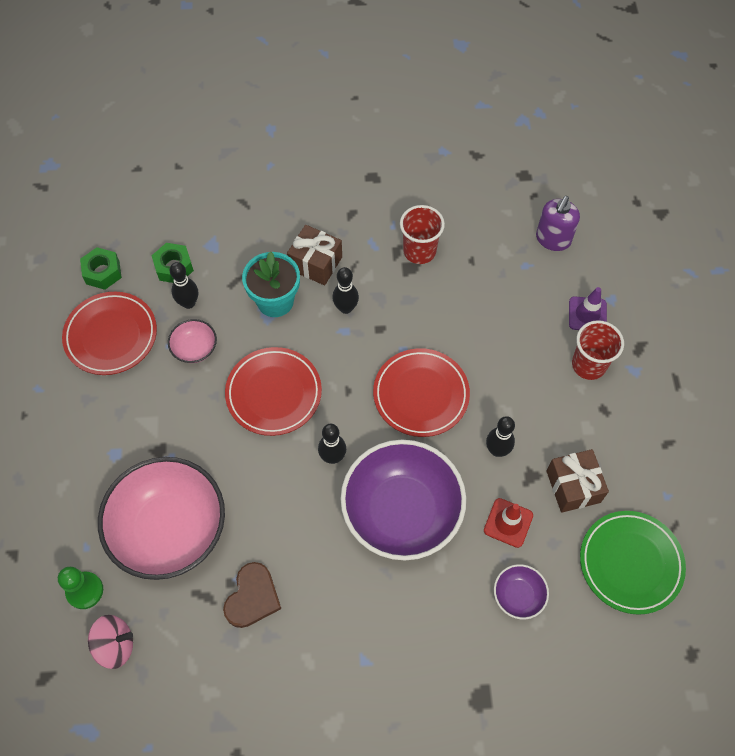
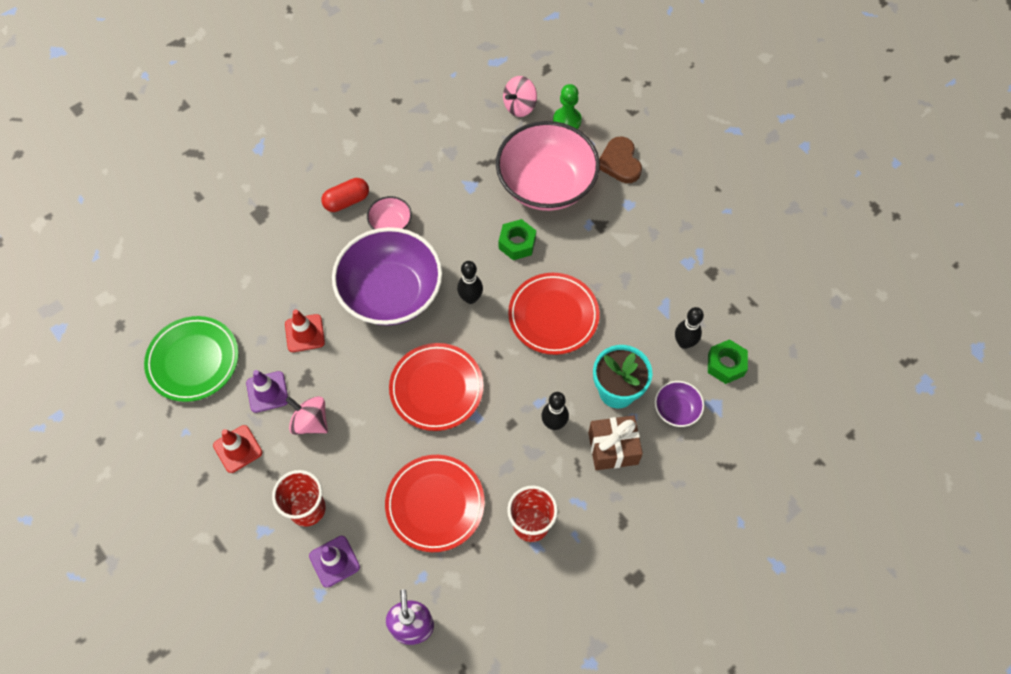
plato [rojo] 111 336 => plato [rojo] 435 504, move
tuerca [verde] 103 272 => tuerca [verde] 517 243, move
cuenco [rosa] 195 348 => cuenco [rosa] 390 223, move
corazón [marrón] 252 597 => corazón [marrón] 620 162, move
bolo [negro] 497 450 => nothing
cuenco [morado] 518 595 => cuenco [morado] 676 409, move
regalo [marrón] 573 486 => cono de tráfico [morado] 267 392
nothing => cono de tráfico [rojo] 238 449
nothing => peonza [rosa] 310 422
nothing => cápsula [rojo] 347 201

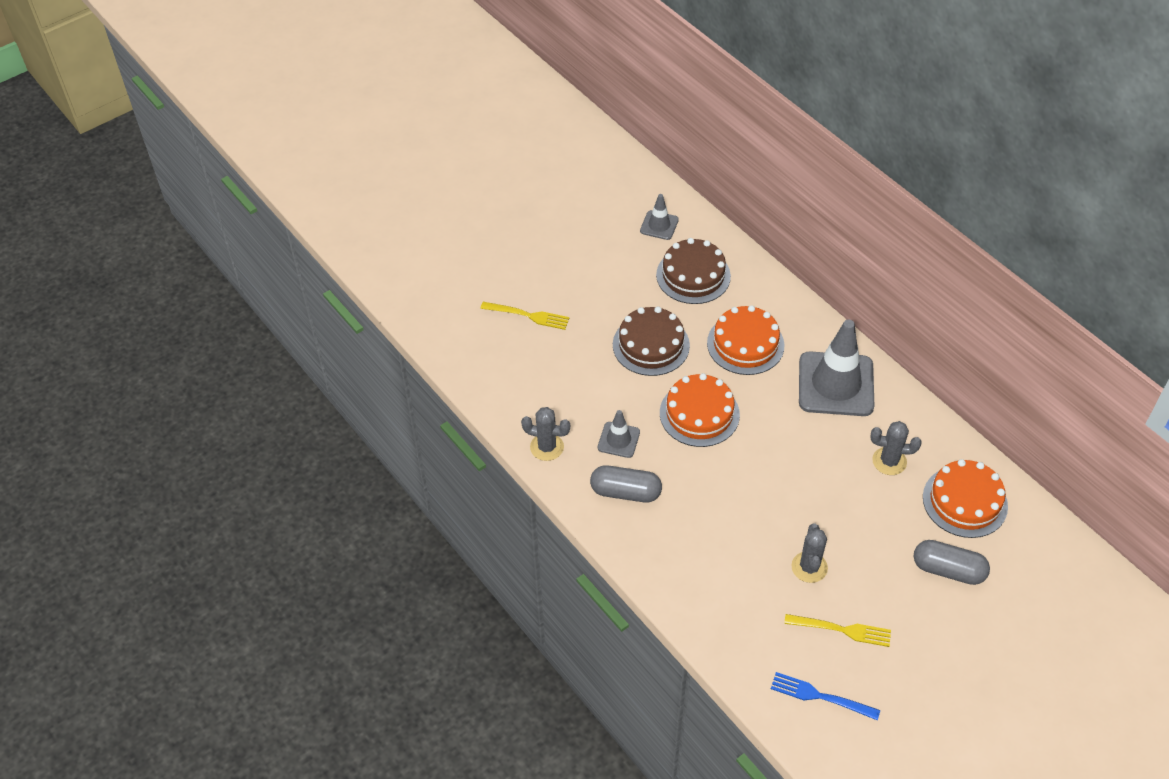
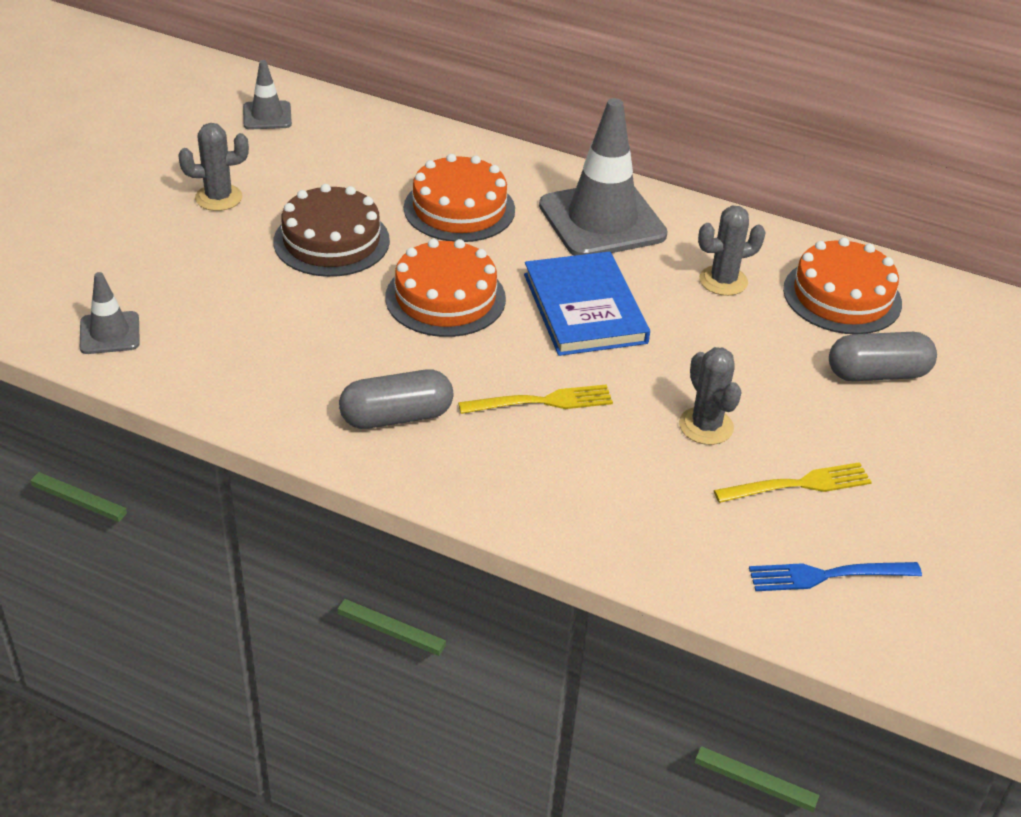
tenedor [amarillo] 528 315 => tenedor [amarillo] 542 401, move
cactus [gris] 547 447 => cactus [gris] 218 198, move
cono de tráfico [gris] 618 440 => cono de tráfico [gris] 109 333, move
tarta [marrón] 693 275 => nothing
nothing => libro [azul] 585 308

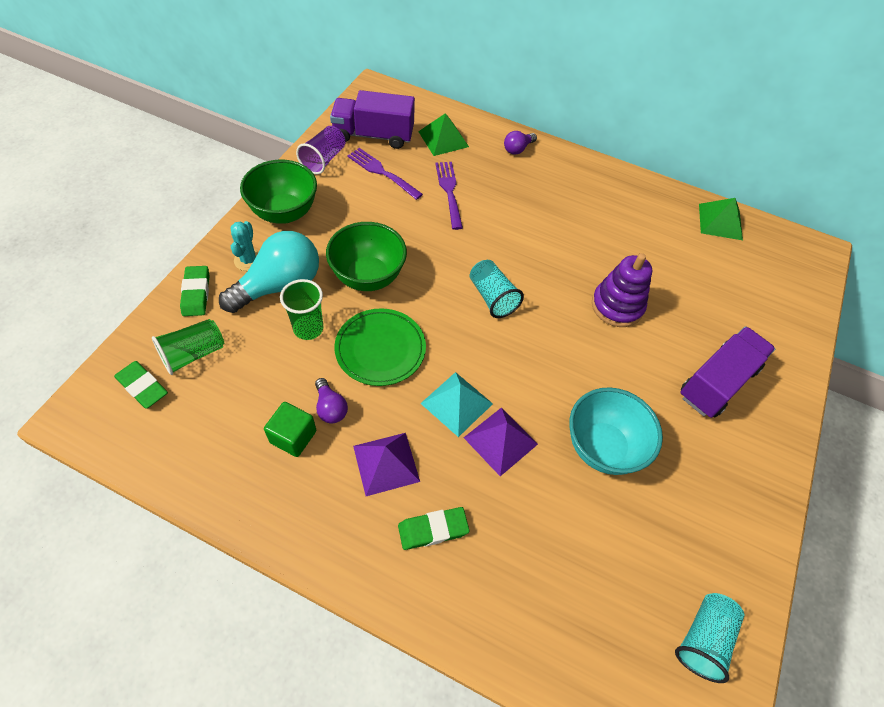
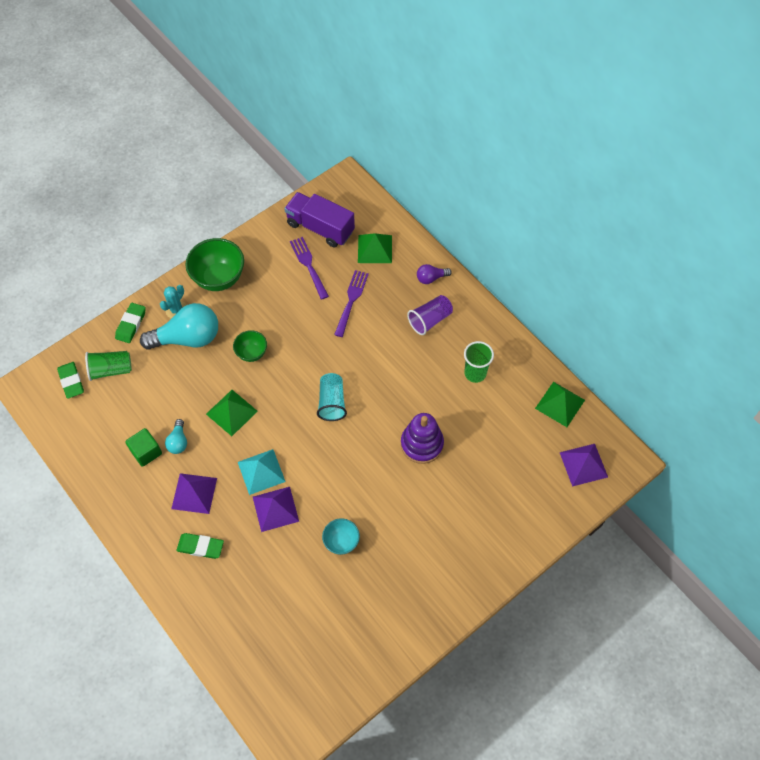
vaso [verde] 308 328 => vaso [verde] 475 373, move
vaso [morado] 324 160 => vaso [morado] 430 320, move
bombilla [morado] 330 408 => bombilla [turquesa] 178 442
cuenco [verde] 368 277 => cuenco [verde] 252 353, x0.56
plato [verde] 380 349 => pirámide [verde] 231 412
cuenco [turquesa] 602 447 => cuenco [turquesa] 341 542, x0.56
vaso [turquesa] 703 639 => nothing
camión [morado] 717 382 => nothing
nothing => pirámide [morado] 583 464

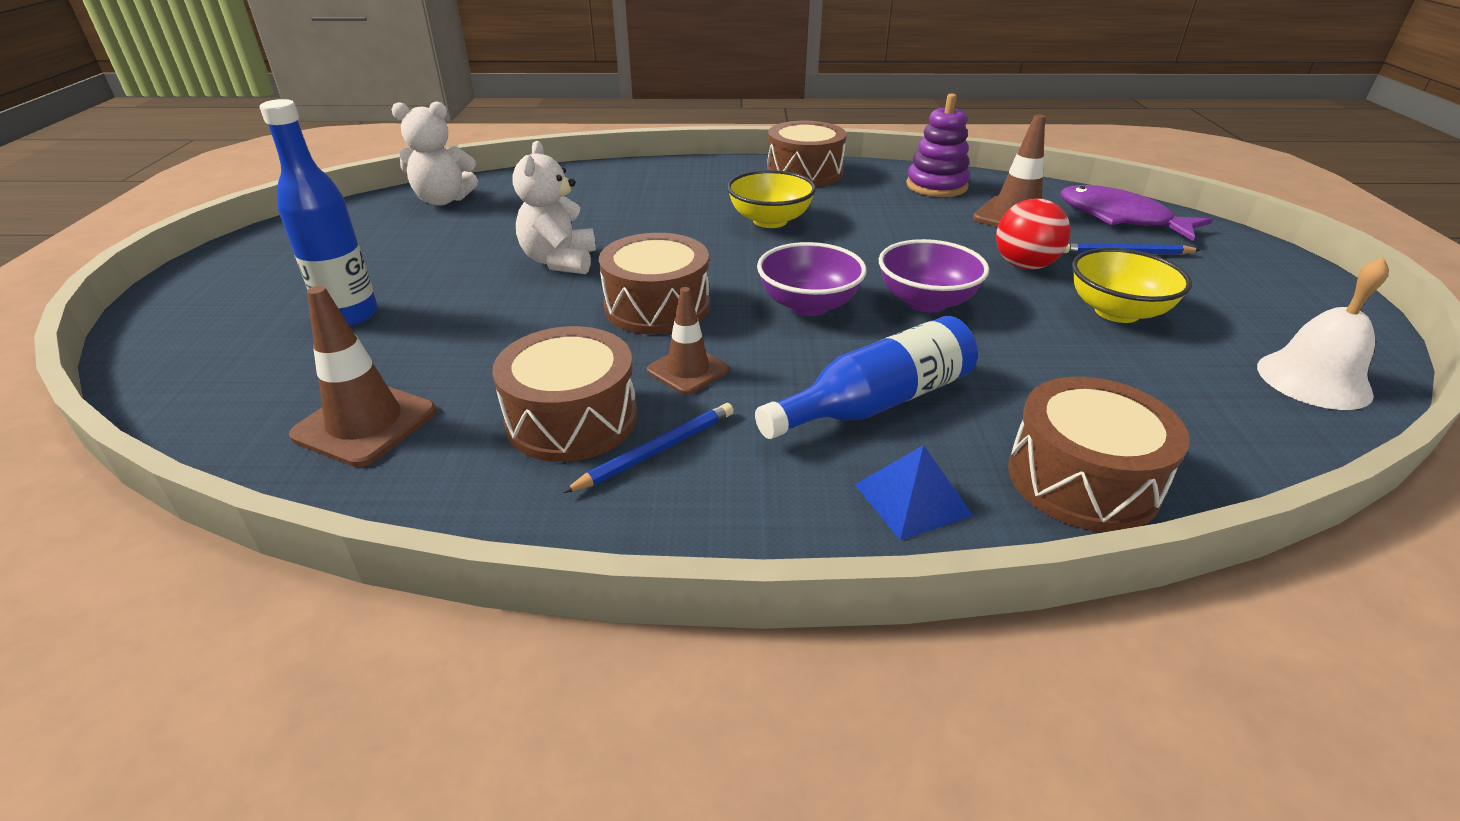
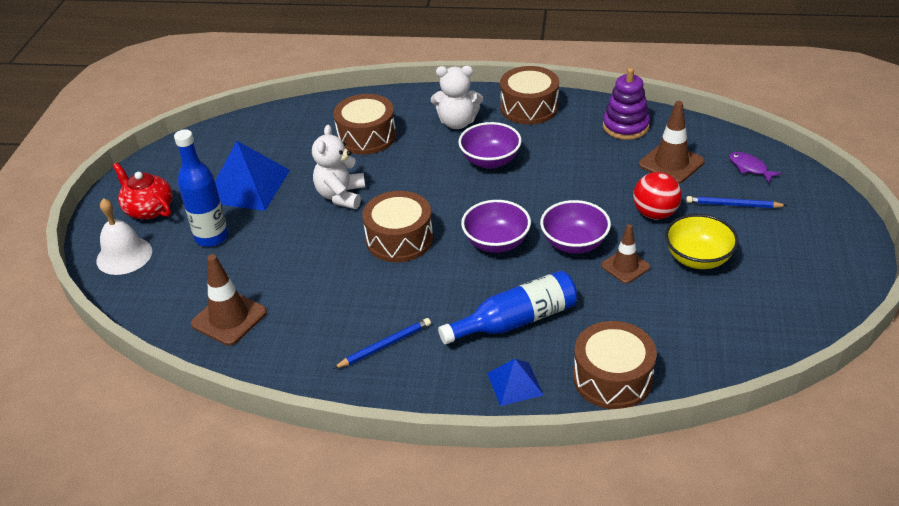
osito [blanco] 443 200 => osito [blanco] 457 123, move
tambor [marrón] 572 419 => tambor [marrón] 366 136, move
cono de tráfico [marrón] 688 370 => cono de tráfico [marrón] 625 266, move
cuenco [amarillo] 770 221 => cuenco [morado] 490 161
pez [morado] 1120 218 => pez [morado] 750 168, x0.53
campana [blanco] 1313 380 => campana [blanco] 124 255, move
nothing => tetera [rojo] 149 209
nothing => pirámide [azul] 247 185

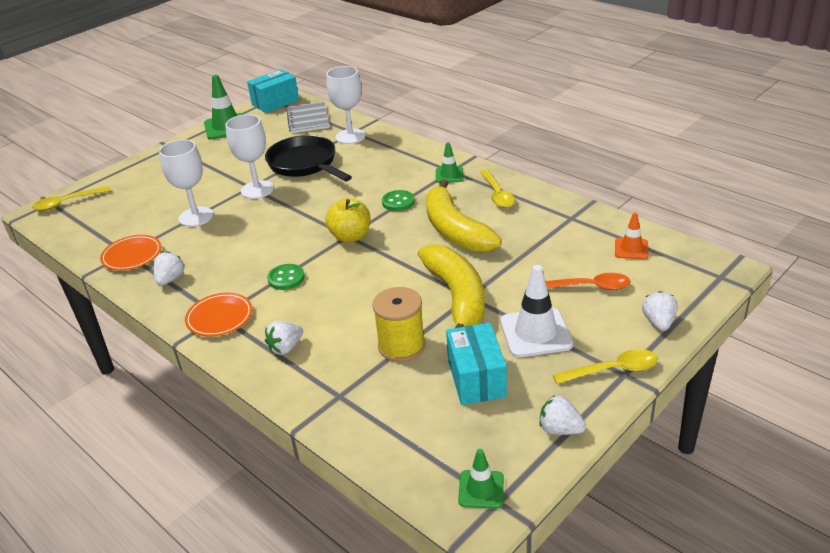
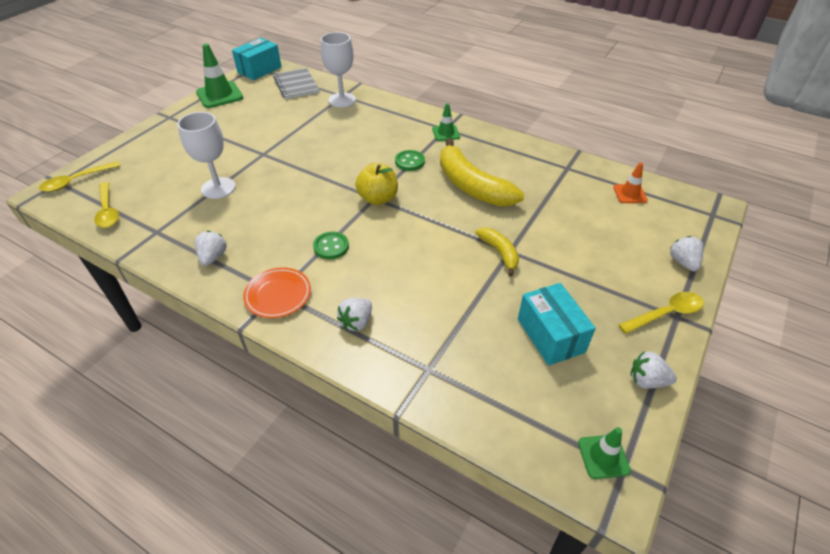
plato [naranja] 132 255 => nothing
copa [blanco] 257 189 => nothing
sartén [negro] 305 164 => nothing
carrete [amarillo] 401 346 => nothing
plátano [amarillo] 457 297 => plátano [amarillo] 499 253, x0.52
cuchara [amarillo] 497 194 => cuchara [amarillo] 108 211, move
cono de tráfico [blanco] 535 333 => nothing
cuchara [naranja] 588 287 => nothing

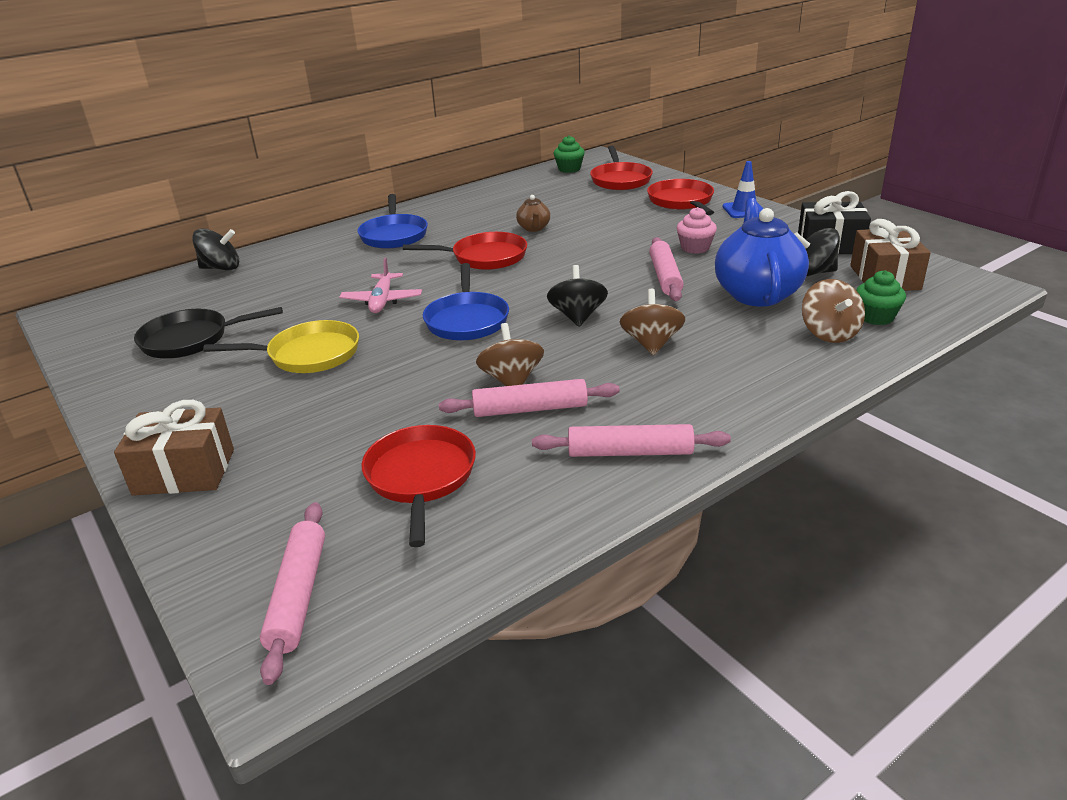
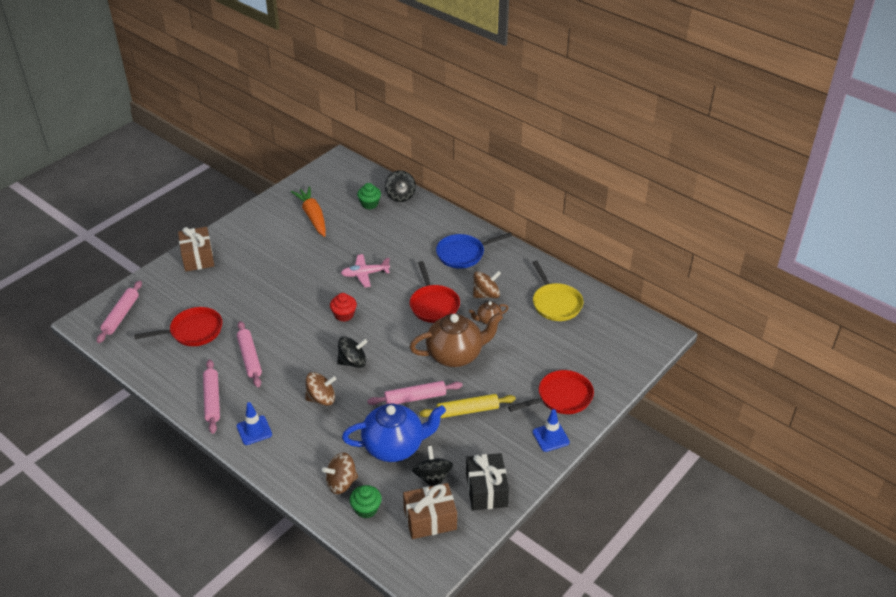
sartén [negro] 191 339 => zanahoria [naranja] 312 216
sartén [amarillo] 308 354 => sartén [amarillo] 555 303, move
rodillo [rosa] 298 595 => rodillo [rosa] 121 315, 60 degrees counterclockwise
sartén [azul] 467 320 => magdalena [rojo] 344 315
peonza [marrón] 511 380 => peonza [marrón] 486 294, move
magdalena [verde] 569 169 => magdalena [verde] 369 204, move
sartén [rojo] 620 180 => nothing
magdalena [rosa] 695 248 => rodillo [amarillo] 467 411
nothing => cono de tráfico [azul] 254 430
nothing => tetera [marrón] 455 355

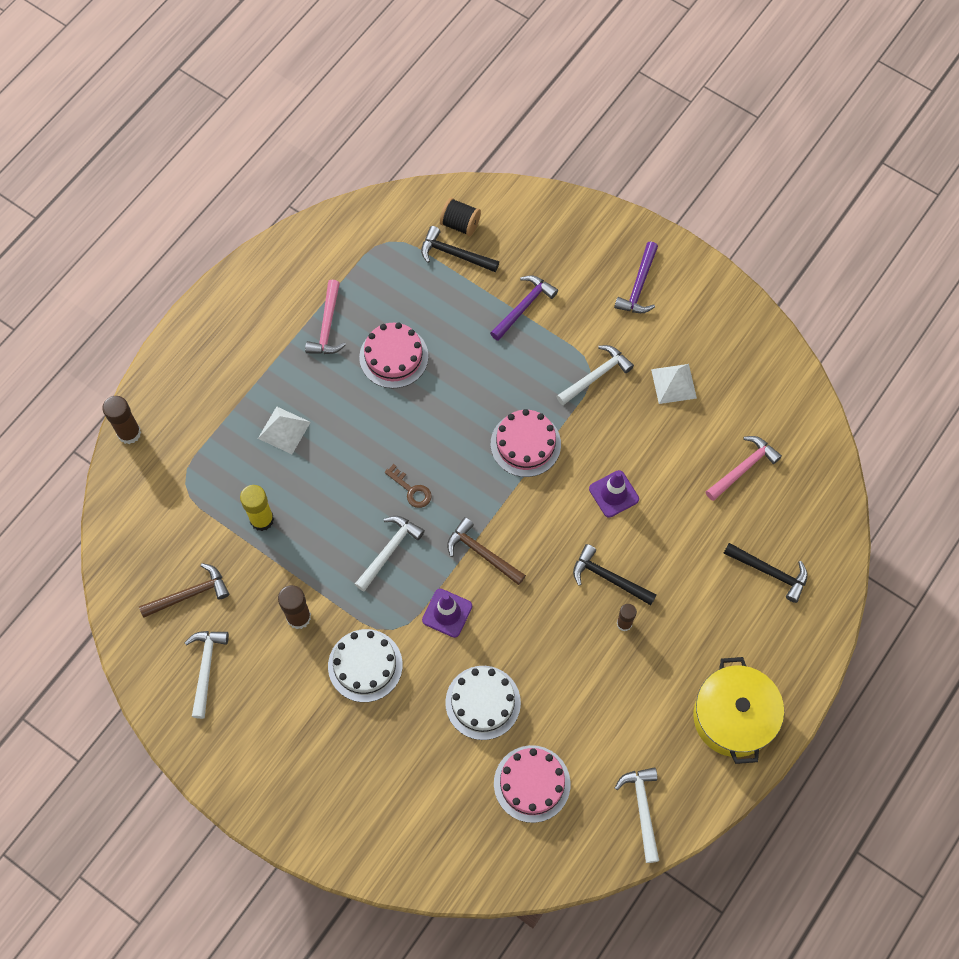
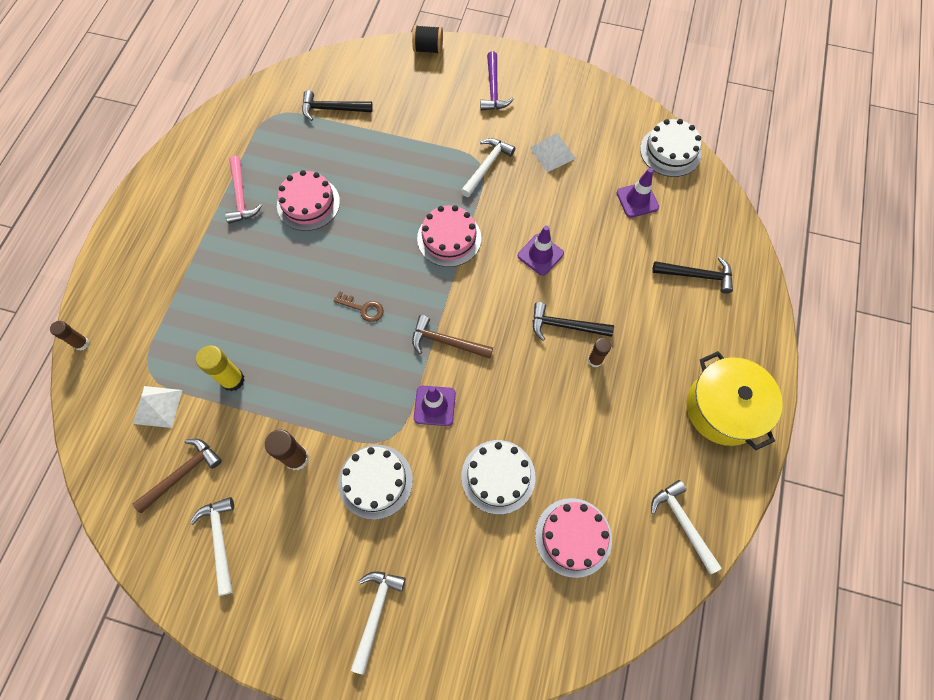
barra de pegamento [marrón] 129 433 => barra de pegamento [marrón] 81 343, x0.64
pirámide [blanco] 284 430 => pirámide [blanco] 157 406, move
martillo [blanco] 389 550 => martillo [blanco] 375 613, move
carrete [negro] 460 224 => carrete [negro] 428 49, move
martillo [morado] 523 307 => nothing
martillo [rosa] 743 468 => cono de tráfico [morado] 637 200
nothing => tarta [blanco] 670 151

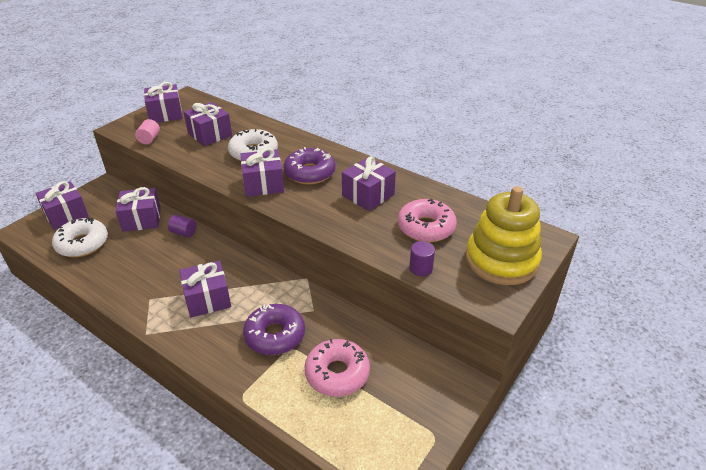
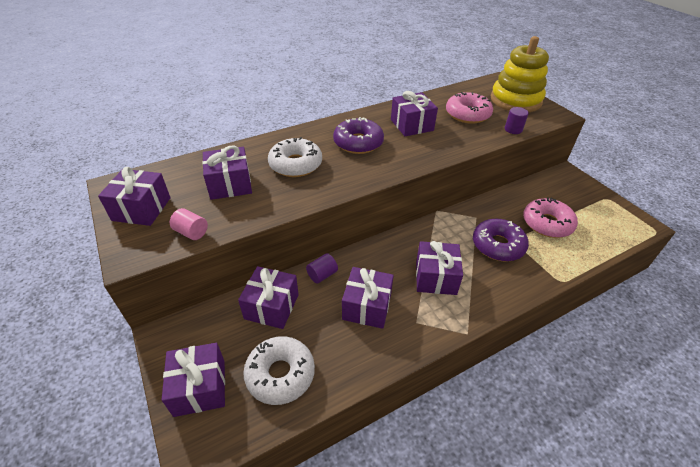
regalo [morado] 263 184 => regalo [morado] 367 306, move

